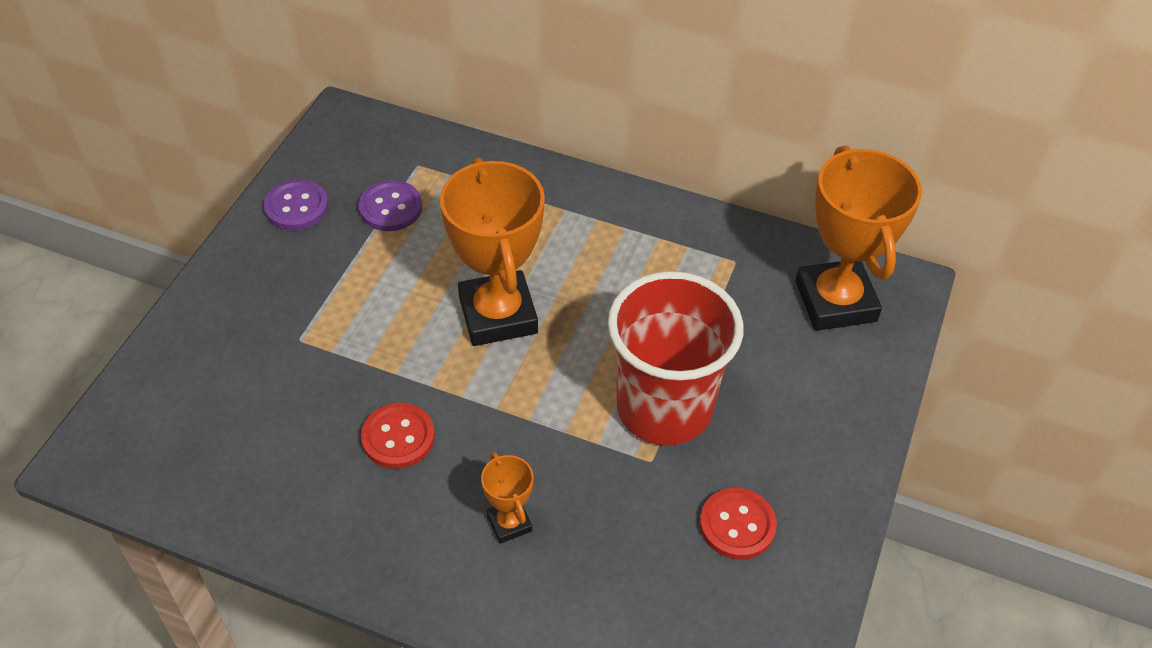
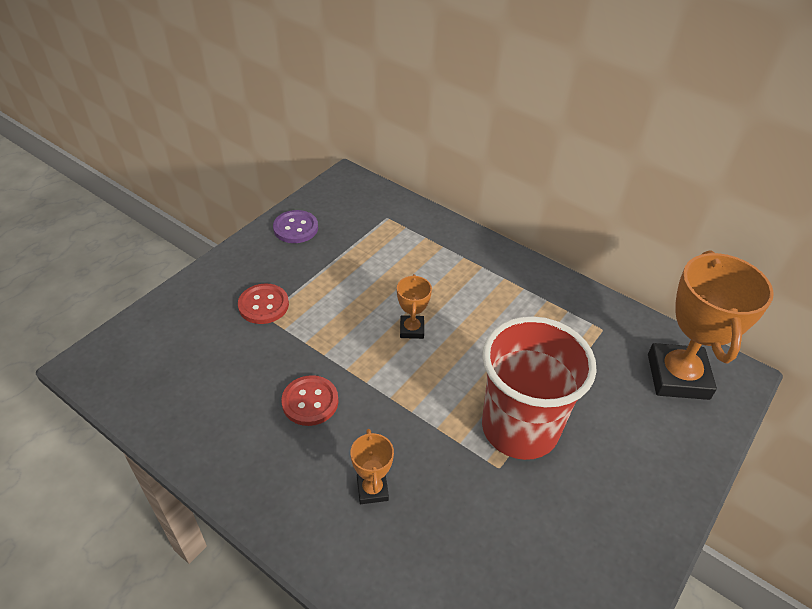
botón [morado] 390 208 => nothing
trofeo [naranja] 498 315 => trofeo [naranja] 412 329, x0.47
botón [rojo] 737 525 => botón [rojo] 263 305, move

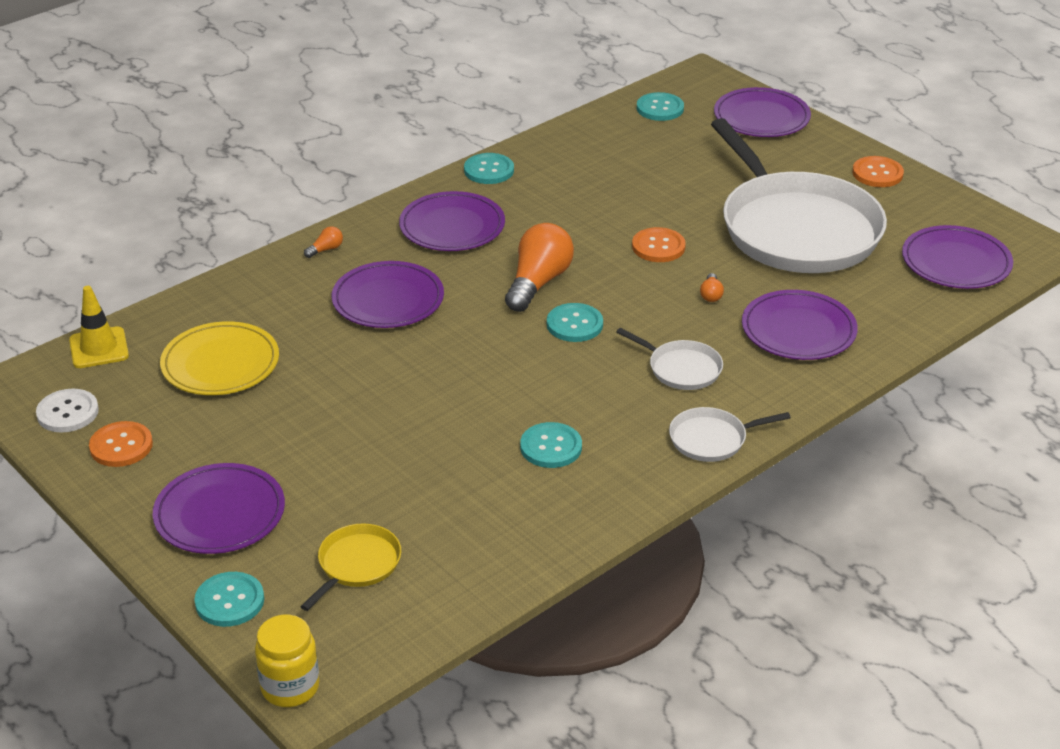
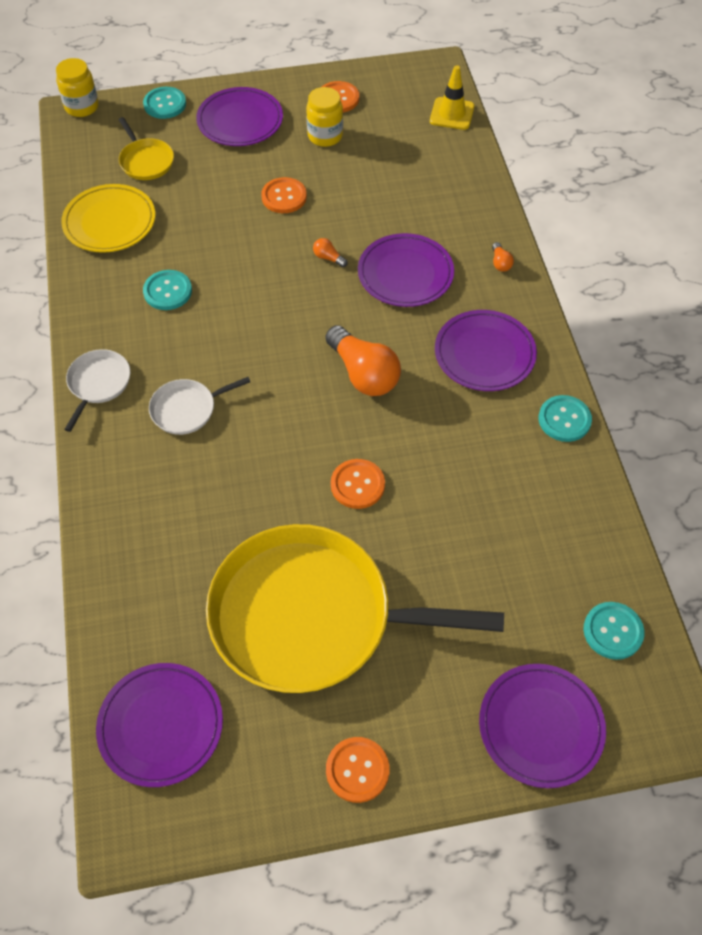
botón [blanco] 67 412 => nothing
plato [amarillo] 220 364 => plato [amarillo] 109 222, move
botón [turquesa] 574 324 => nothing
bombilla [naranja] 711 295 => bombilla [naranja] 328 258, move
sartén [blanco] 796 229 => sartén [amarillo] 311 616
plato [morado] 798 330 => nothing
nothing => botón [naranja] 284 197
nothing => tarro [amarillo] 325 136

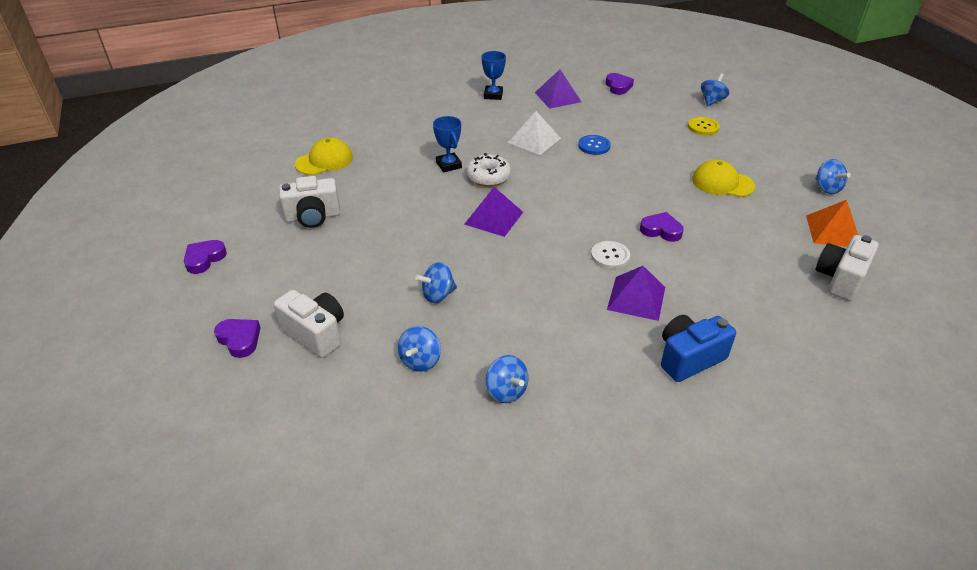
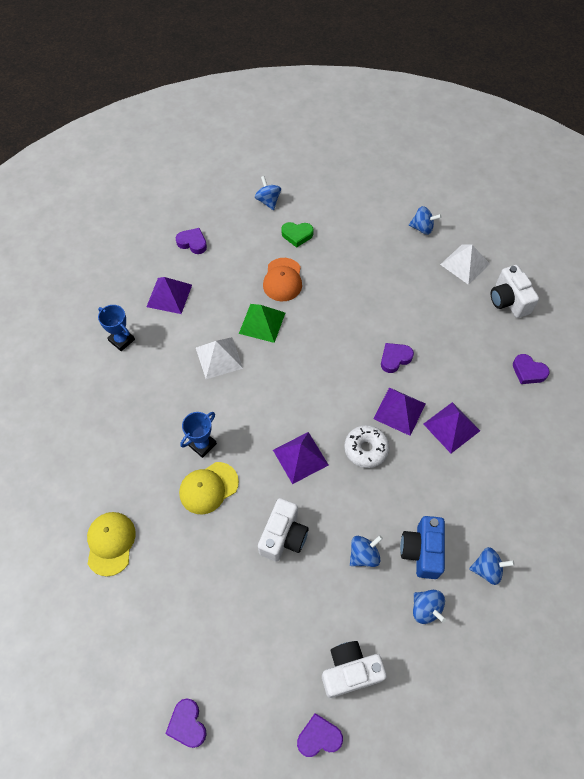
cámara [blanco] 313 217 => cámara [blanco] 283 536, move
peonza [azul] 438 295 => peonza [azul] 364 555, 135 degrees counterclockwise
trofeo [azul] 448 165 => trofeo [azul] 202 444, 60 degrees counterclockwise
rosquilla [blanco] 488 177 => rosquilla [blanco] 366 449, move
botón [azul] 594 146 => pirámide [verde] 262 323
botón [blanco] 610 256 => pirámide [morado] 399 411
cámara [azul] 689 358 => cámara [azul] 422 551, move
botón [amarillo] 703 127 => corazón [verde] 297 235
gorra [amarillo] 722 183 => gorra [amarillo] 208 488, move
pirámide [naranja] 833 231 => pirámide [blanco] 465 264
nothing => gorra [naranja] 283 280
nothing => corazón [morado] 528 371

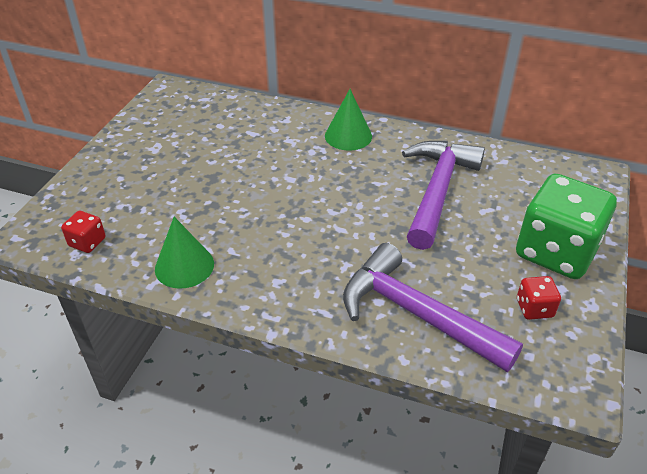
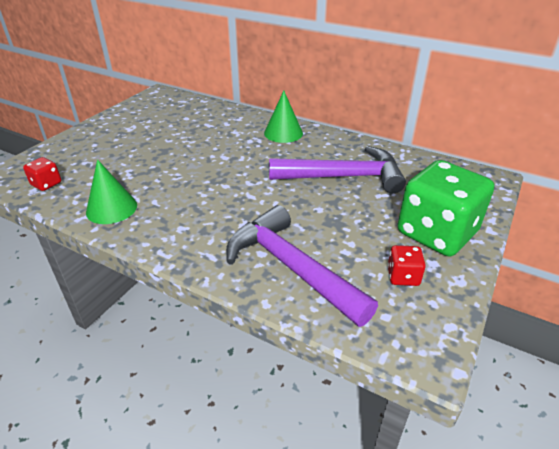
martillo [morado] 437 191 => martillo [morado] 343 177, 60 degrees clockwise

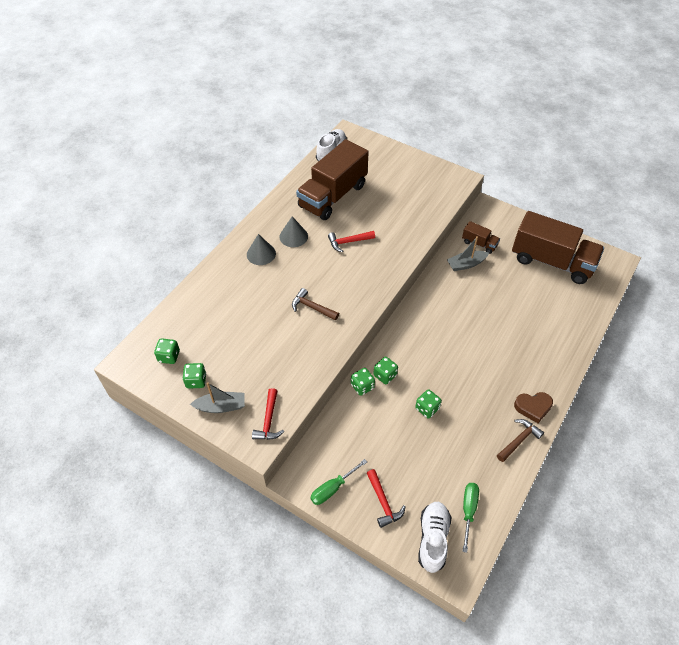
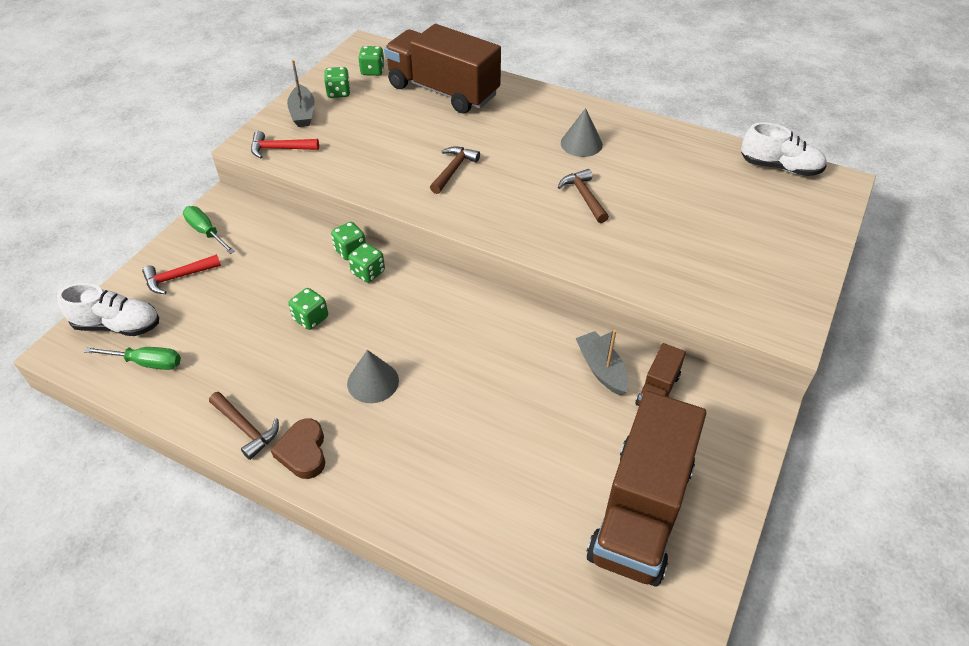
cono [gris] 261 254 => cono [gris] 373 382, move
camión [marrón] 333 196 => camión [marrón] 443 91, move
martillo [rojo] 348 242 => martillo [marrón] 584 196

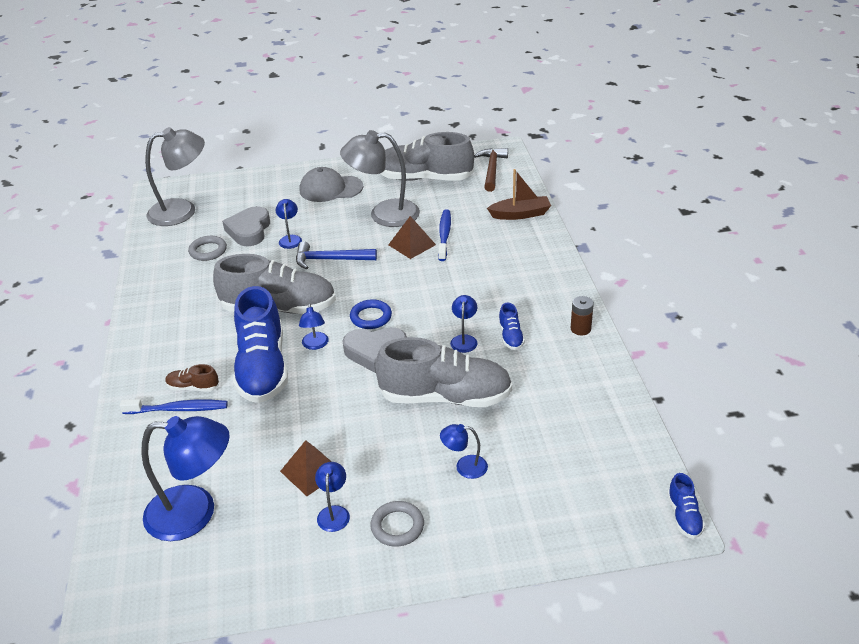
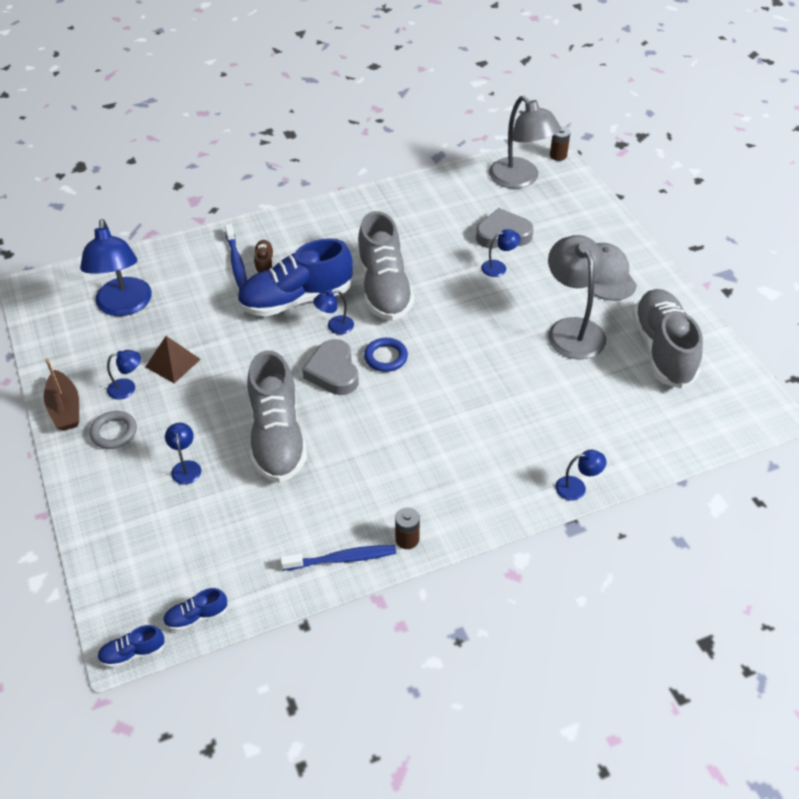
anillo [gris] 208 251 => nothing
martillo [azul] 330 260 => nothing
pirámide [marrón] 412 245 => nothing
cepillo de dientes [azul] 444 235 => cepillo de dientes [azul] 341 559, move
lámpara [azul] 464 339 => lámpara [azul] 577 487, move
martillo [marrón] 491 170 => nothing
barco [marrón] 520 214 => barco [marrón] 65 408, move
zapato [azul] 510 336 => zapato [azul] 196 617, move
nothing => pila [marrón] 558 155

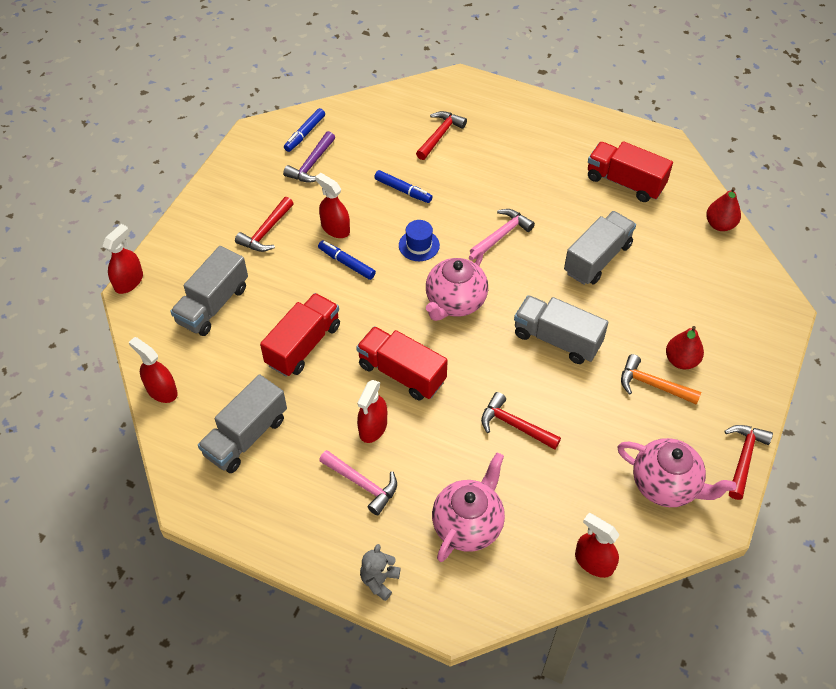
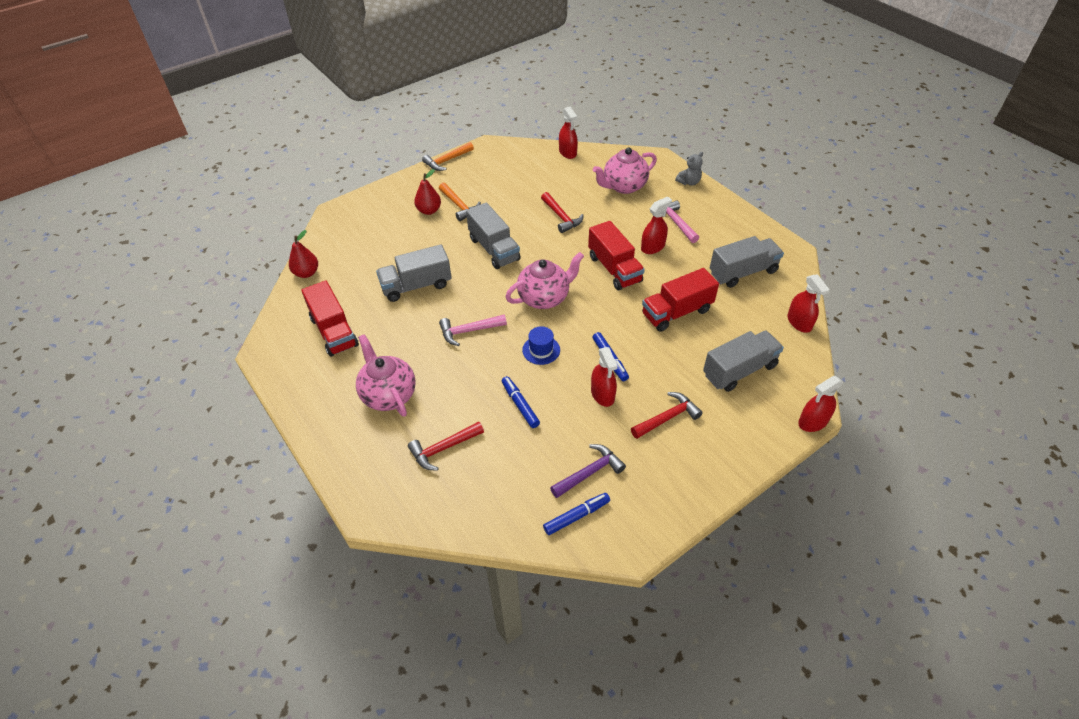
tetera [rosa] 666 485 => tetera [rosa] 388 394, move
martillo [rojo] 744 458 => martillo [naranja] 447 161

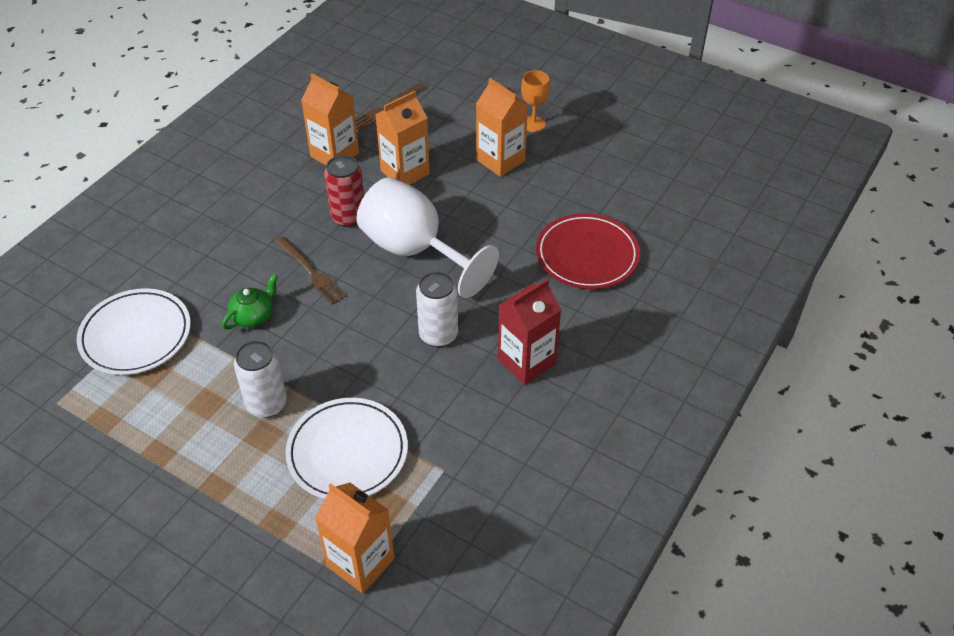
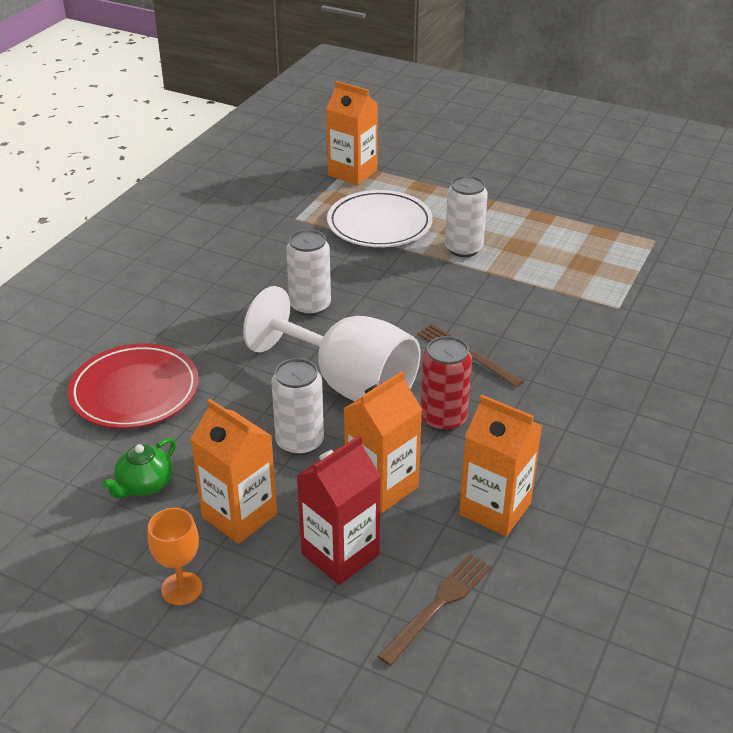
plato [blanco] 136 335 => nothing
tetera [verde] 253 316 => tetera [verde] 144 484, move
cartón de leche [rojo] 526 362 => cartón de leche [rojo] 340 554, move
nothing => lata [blanco] 300 442

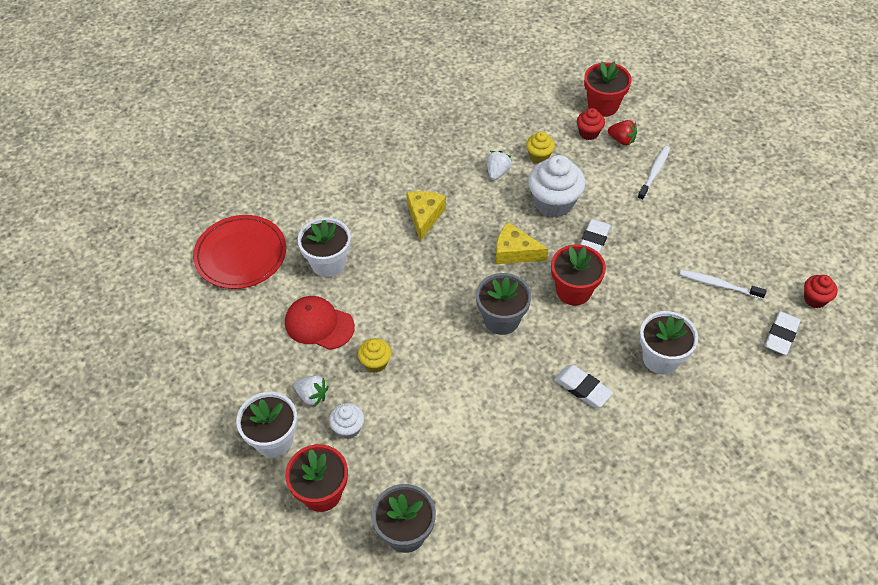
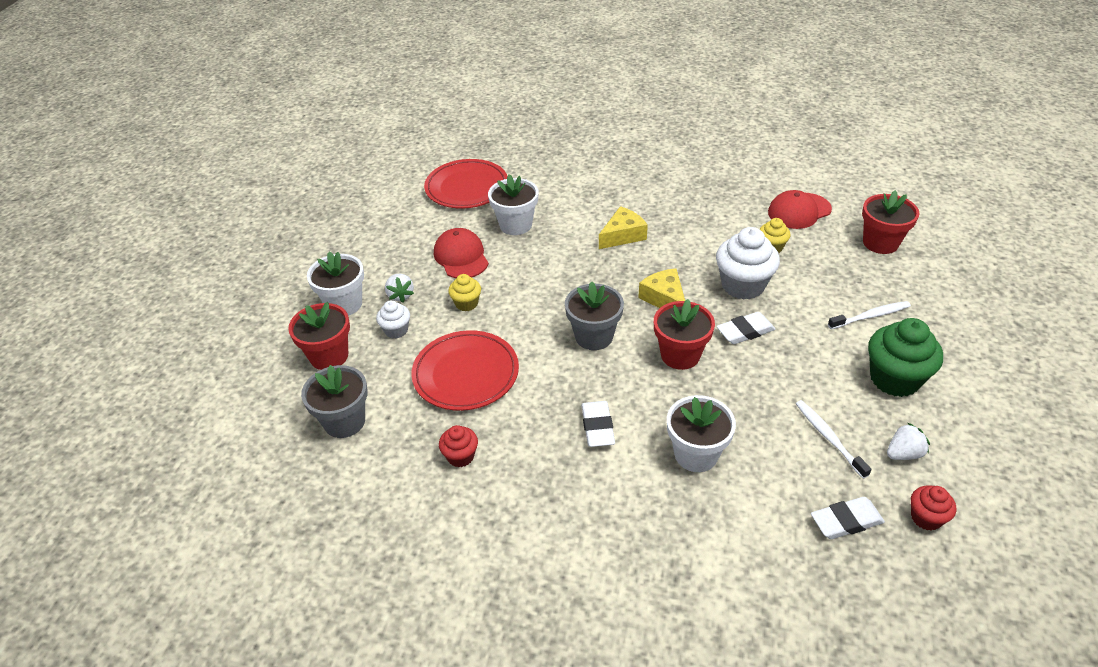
fresa [blanco] 497 172 => fresa [blanco] 903 453, move
magdalena [rojo] 588 133 => magdalena [rojo] 460 456, move
fresa [rojo] 622 140 => nothing
nothing => plato [rojo] 466 374
nothing => gorra [rojo] 799 211
nothing => magdalena [verde] 894 379

